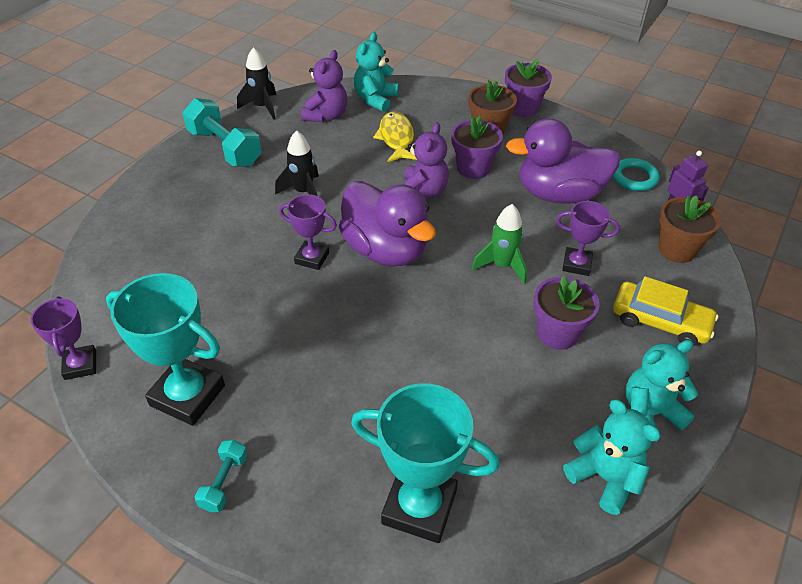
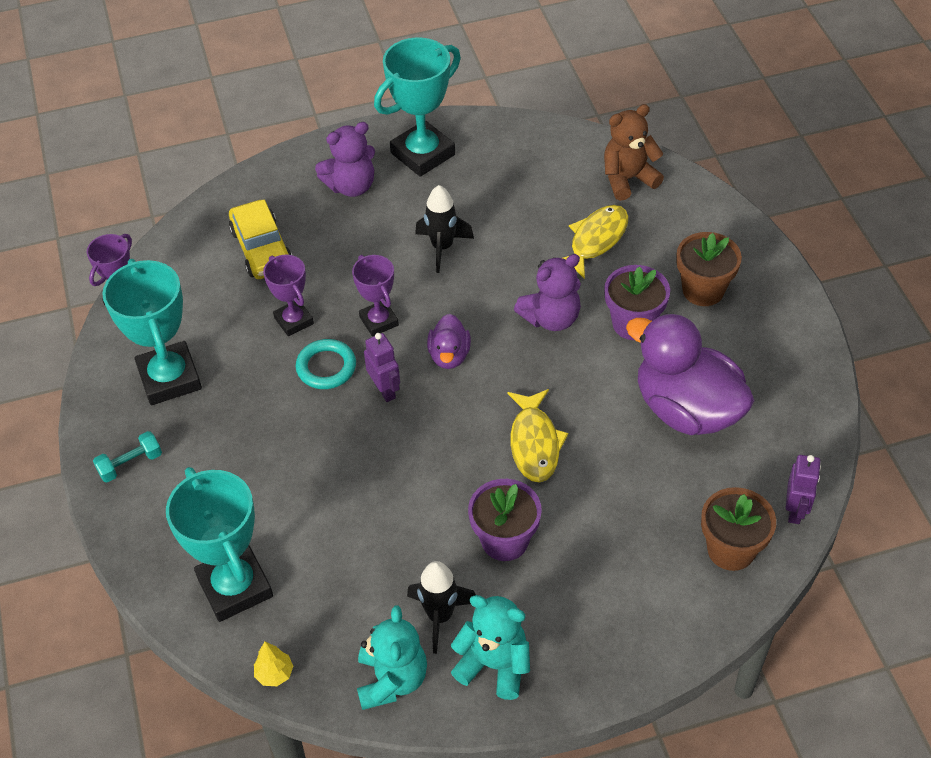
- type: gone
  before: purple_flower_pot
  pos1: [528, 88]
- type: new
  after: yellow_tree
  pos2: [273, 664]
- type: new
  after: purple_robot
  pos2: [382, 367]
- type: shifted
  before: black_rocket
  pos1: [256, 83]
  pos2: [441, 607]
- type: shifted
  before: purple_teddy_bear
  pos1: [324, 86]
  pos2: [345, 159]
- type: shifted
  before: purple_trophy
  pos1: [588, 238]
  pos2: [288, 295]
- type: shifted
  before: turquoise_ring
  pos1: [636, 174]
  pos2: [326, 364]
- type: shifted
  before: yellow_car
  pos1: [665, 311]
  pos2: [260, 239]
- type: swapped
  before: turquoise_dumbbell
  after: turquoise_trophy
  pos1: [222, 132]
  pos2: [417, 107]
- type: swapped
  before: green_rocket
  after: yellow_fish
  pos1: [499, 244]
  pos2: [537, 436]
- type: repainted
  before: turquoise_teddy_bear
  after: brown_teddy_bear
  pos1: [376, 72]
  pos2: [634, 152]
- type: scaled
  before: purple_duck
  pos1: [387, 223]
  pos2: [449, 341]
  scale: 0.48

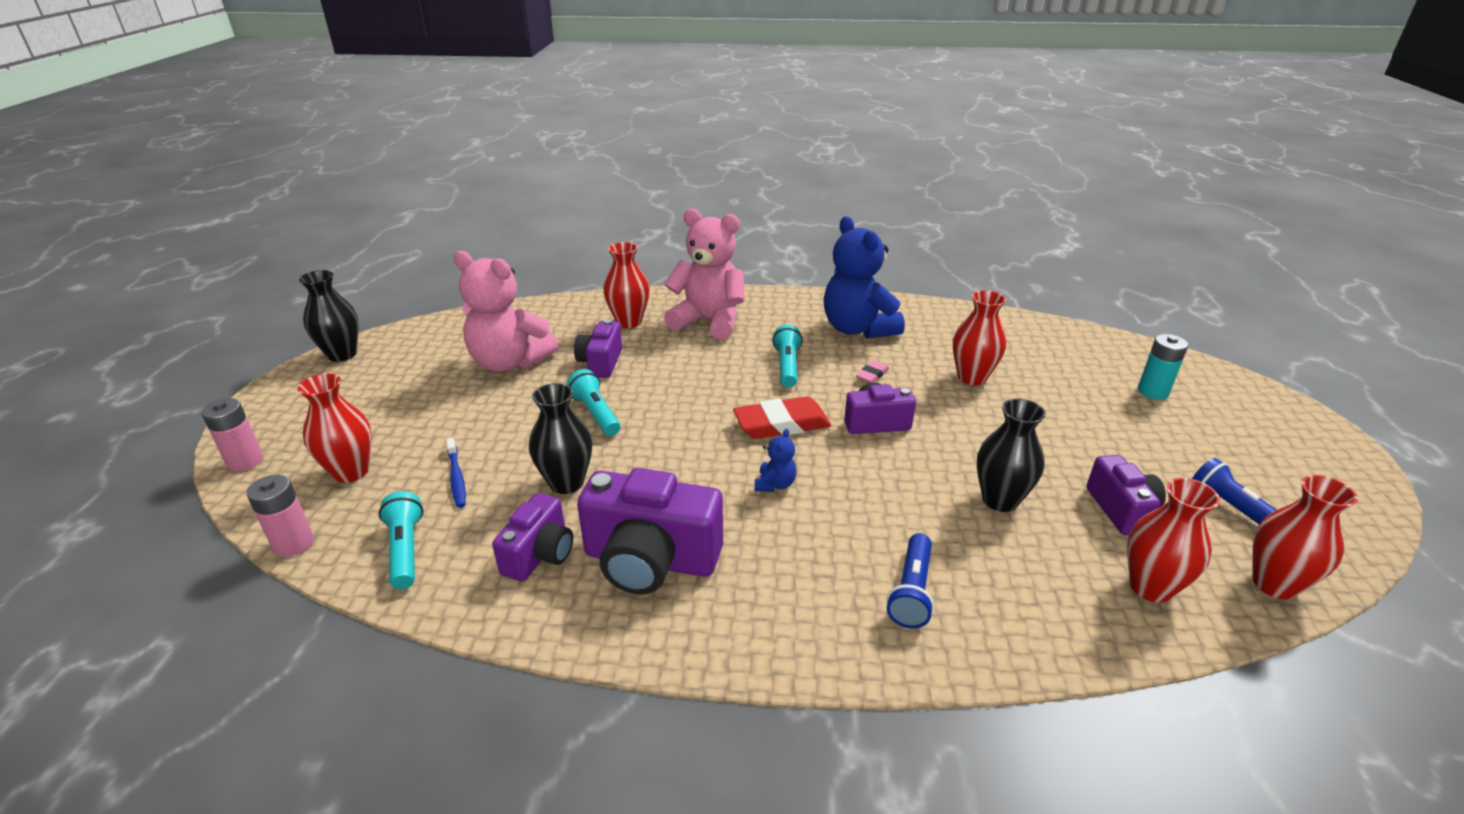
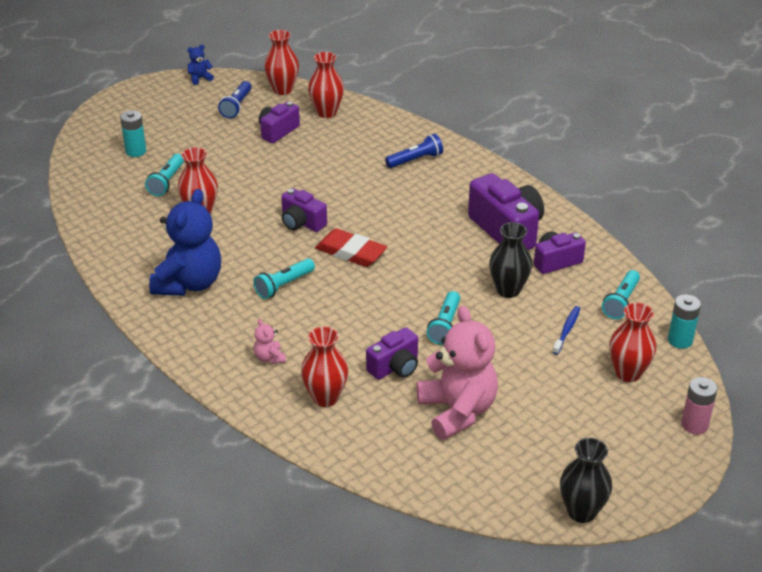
- type: gone
  before: pink_eraser
  pos1: [872, 371]
- type: gone
  before: black_vase
  pos1: [1011, 455]
- type: new
  after: turquoise_flashlight
  pos2: [164, 175]
- type: shifted
  before: blue_teddy_bear
  pos1: [776, 460]
  pos2: [200, 65]
- type: repainted
  before: pink_battery
  after: turquoise_battery
  pos1: [280, 516]
  pos2: [684, 321]
- type: scaled
  before: pink_teddy_bear
  pos1: [704, 274]
  pos2: [270, 341]
  scale: 0.42

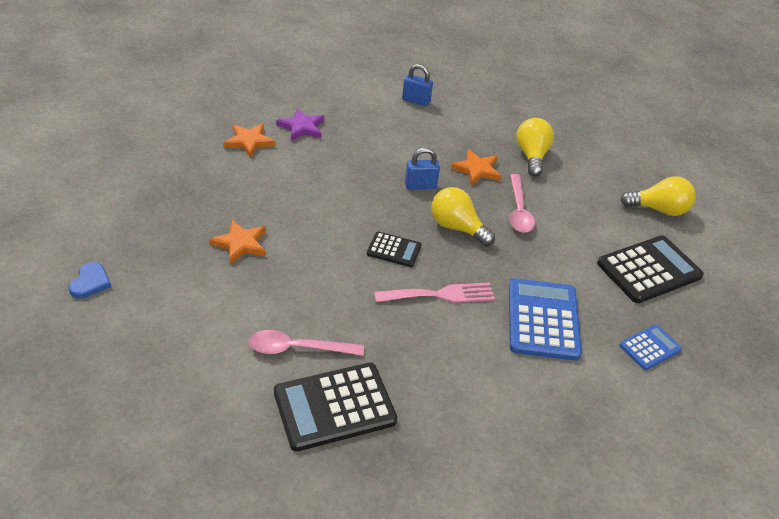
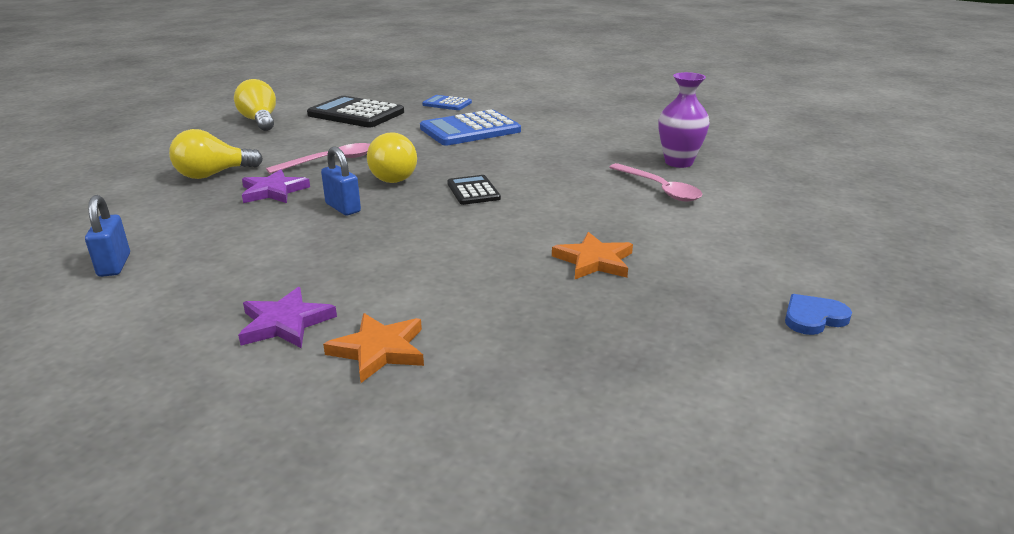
- type: gone
  before: pink_fork
  pos1: [434, 293]
- type: swapped
  before: black_calculator
  after: purple_vase
  pos1: [335, 407]
  pos2: [684, 120]
- type: repainted
  before: orange_star
  after: purple_star
  pos1: [476, 167]
  pos2: [276, 186]

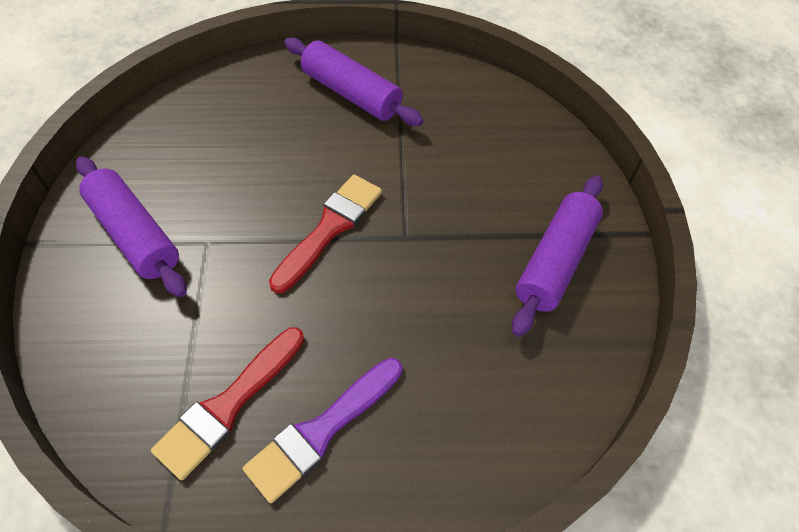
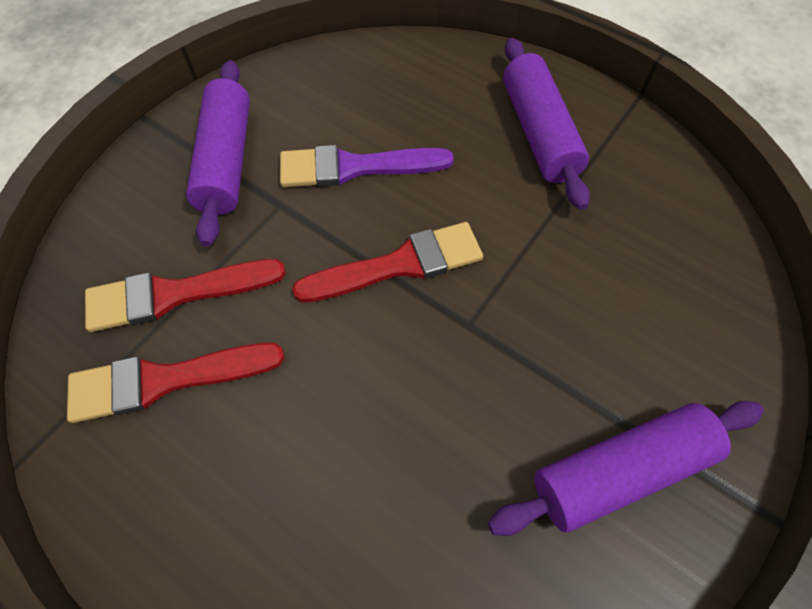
- type: new
  after: red_brush
  pos2: [185, 295]
- type: shifted
  before: purple_brush
  pos1: [322, 430]
  pos2: [367, 166]

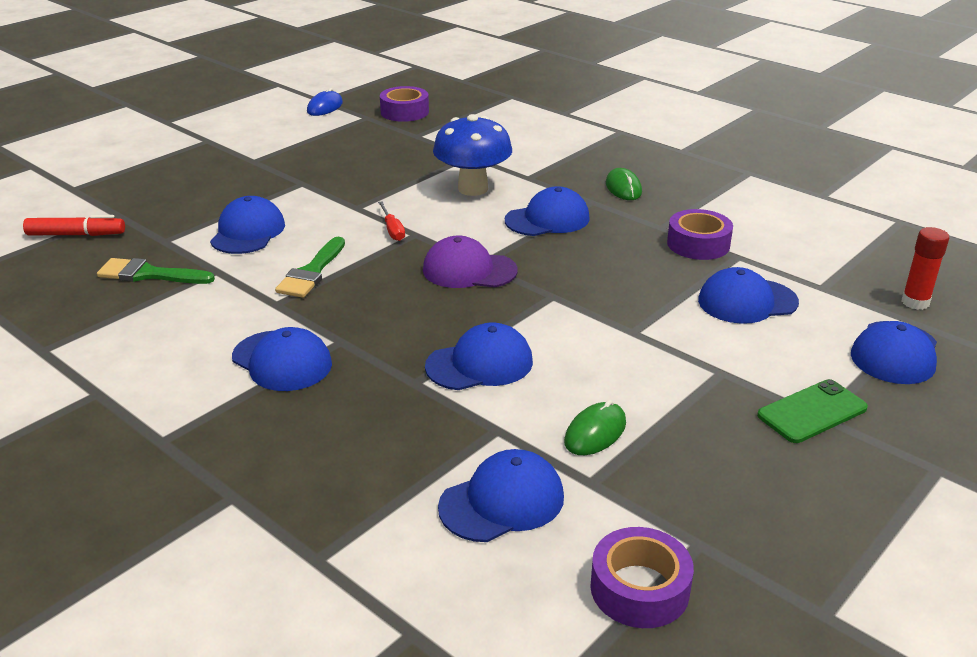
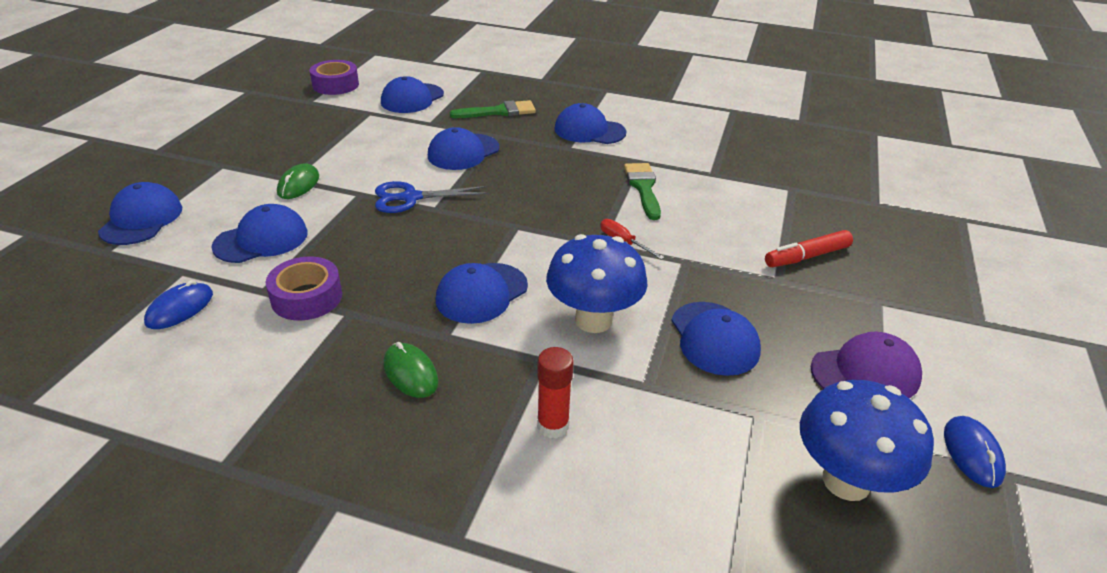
- type: gone
  before: green_phone
  pos1: [812, 411]
- type: new
  after: blue_mouse
  pos2: [178, 304]
- type: new
  after: blue_scissors
  pos2: [432, 197]
- type: shifted
  before: red_marker
  pos1: [74, 225]
  pos2: [809, 248]
- type: shifted
  before: green_brush
  pos1: [156, 271]
  pos2: [492, 109]
- type: shifted
  before: blue_cap
  pos1: [247, 225]
  pos2: [716, 339]
- type: shifted
  before: purple_cap
  pos1: [470, 262]
  pos2: [866, 365]
- type: shifted
  before: green_mouse
  pos1: [595, 427]
  pos2: [298, 181]
- type: shifted
  before: red_glue_stick
  pos1: [925, 268]
  pos2: [555, 392]
- type: swapped
  before: purple_tape
  after: blue_mushroom
  pos1: [404, 104]
  pos2: [867, 440]

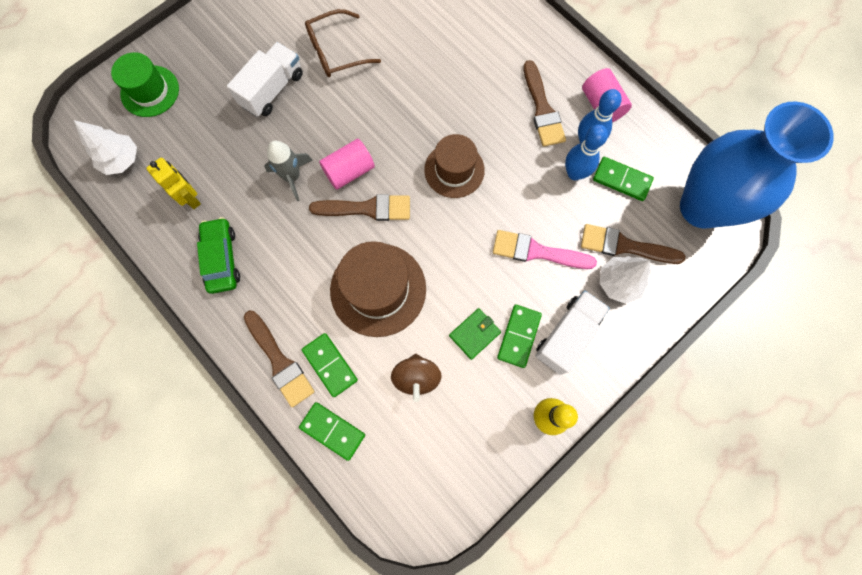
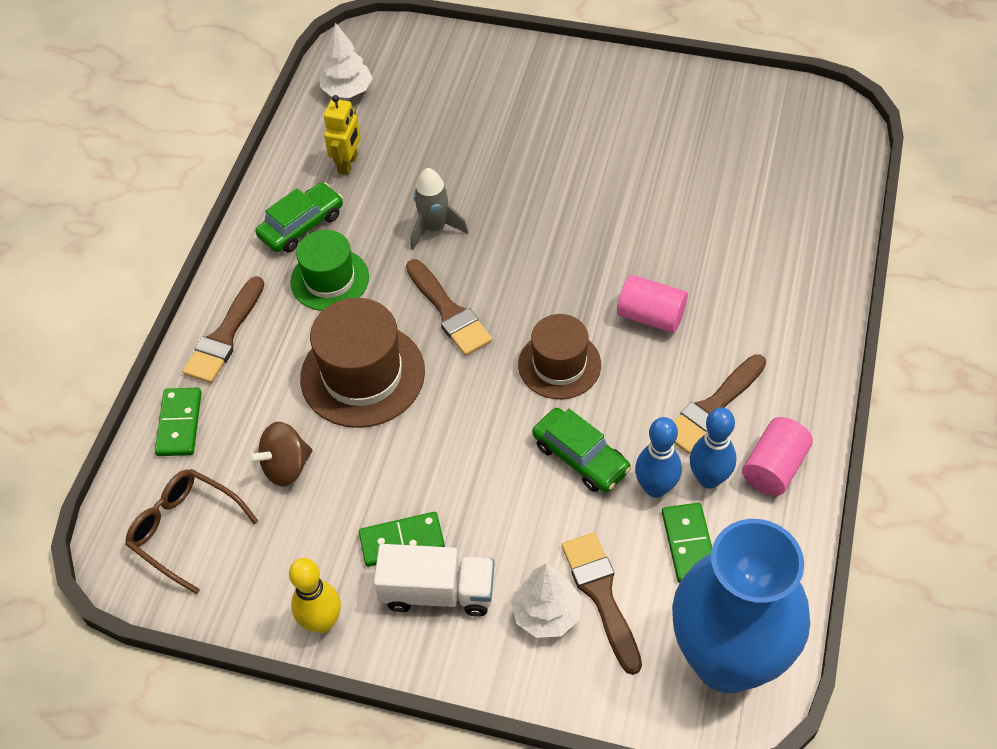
- type: gone
  before: white_truck
  pos1: [265, 79]
- type: gone
  before: green_domino
  pos1: [329, 365]
- type: gone
  before: green_wallet
  pos1: [475, 334]
- type: gone
  before: pink_brush
  pos1: [545, 249]
- type: new
  after: green_car
  pos2: [581, 450]
- type: shifted
  before: green_hat
  pos1: [145, 84]
  pos2: [329, 270]
- type: shifted
  before: brown_glasses
  pos1: [343, 43]
  pos2: [191, 531]
- type: shifted
  before: pink_cylinder
  pos1: [347, 164]
  pos2: [652, 304]

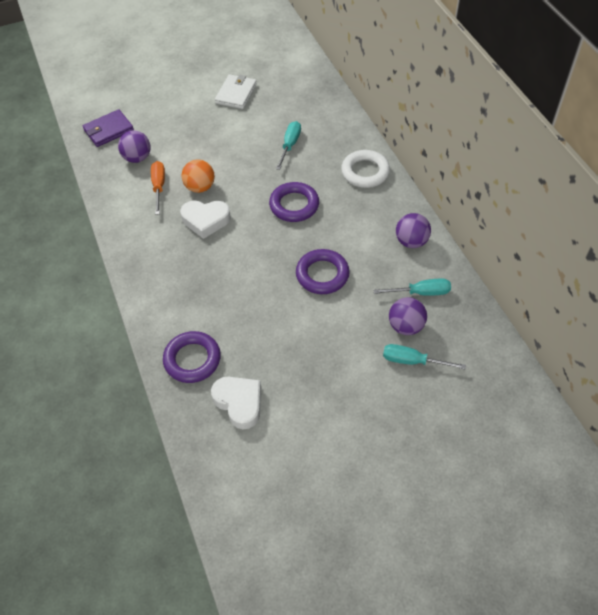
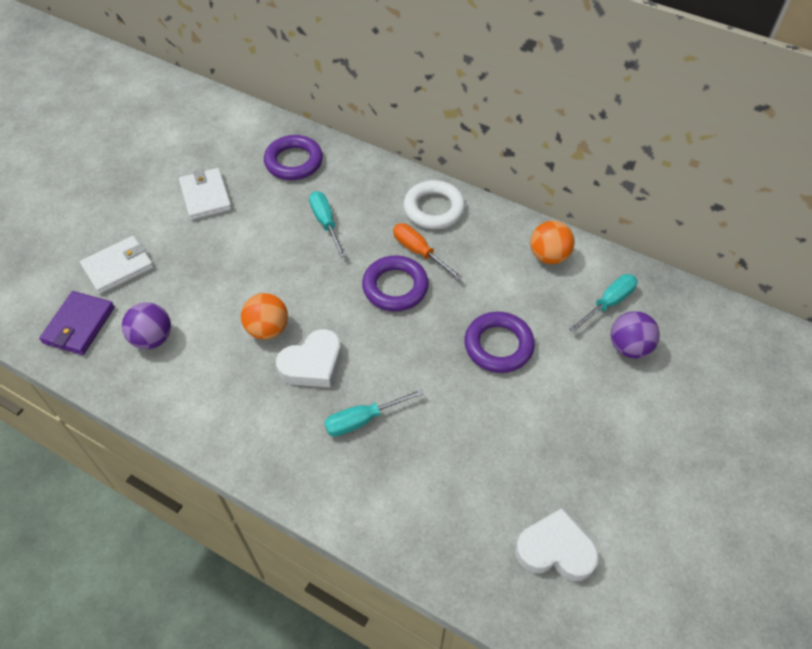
- type: new
  after: white_wallet
  pos2: [117, 265]
- type: shifted
  before: orange_screwdriver
  pos1: [158, 188]
  pos2: [427, 251]
- type: shifted
  before: purple_ring
  pos1: [192, 357]
  pos2: [293, 157]
- type: shifted
  before: turquoise_screwdriver
  pos1: [424, 356]
  pos2: [374, 413]
- type: repainted
  before: purple_ball
  after: orange_ball
  pos1: [413, 230]
  pos2: [552, 242]

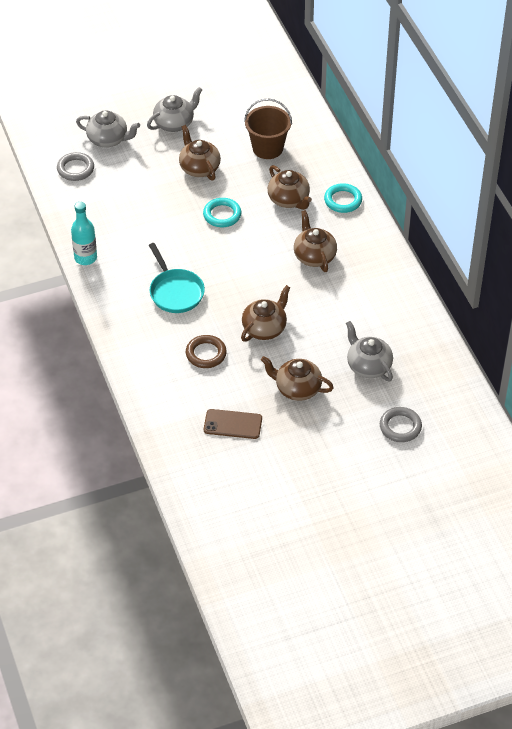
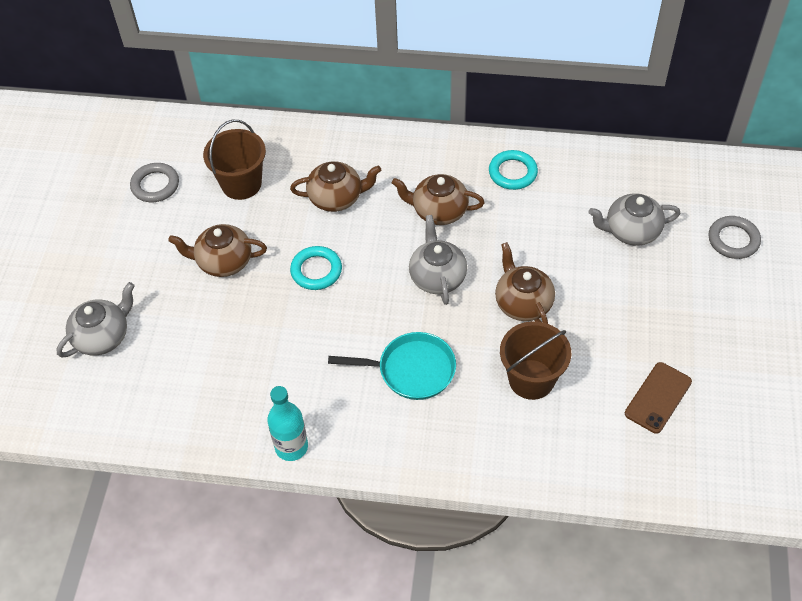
- type: gone
  before: brown_teapot
  pos1: [297, 378]
- type: shifted
  before: grey_ring
  pos1: [75, 166]
  pos2: [154, 182]
- type: shifted
  before: grey_teapot
  pos1: [174, 109]
  pos2: [438, 260]
- type: shifted
  before: turquoise_ring
  pos1: [343, 198]
  pos2: [513, 170]
- type: swapped
  before: brown_ring
  after: brown_bucket
  pos1: [206, 351]
  pos2: [535, 360]

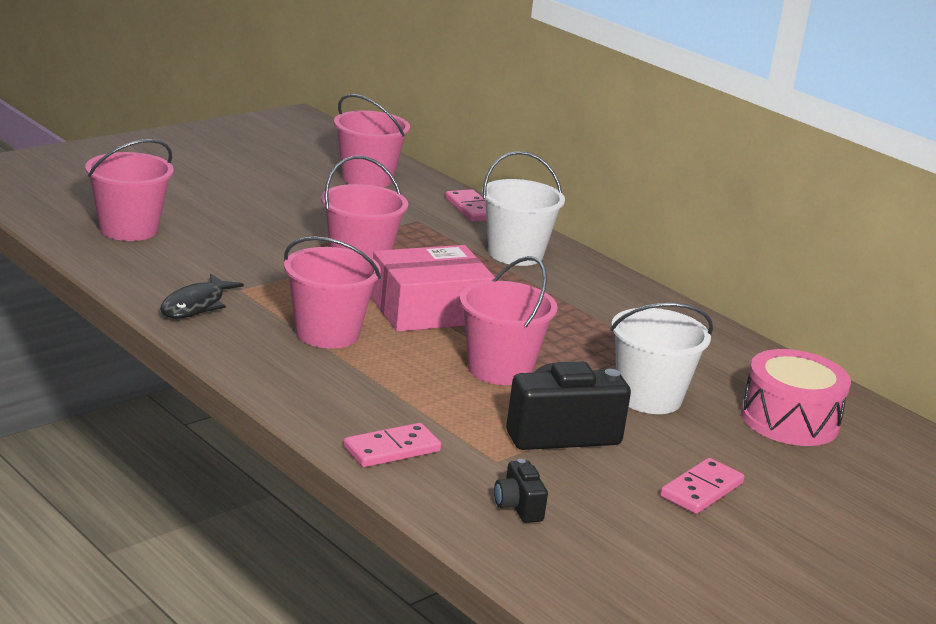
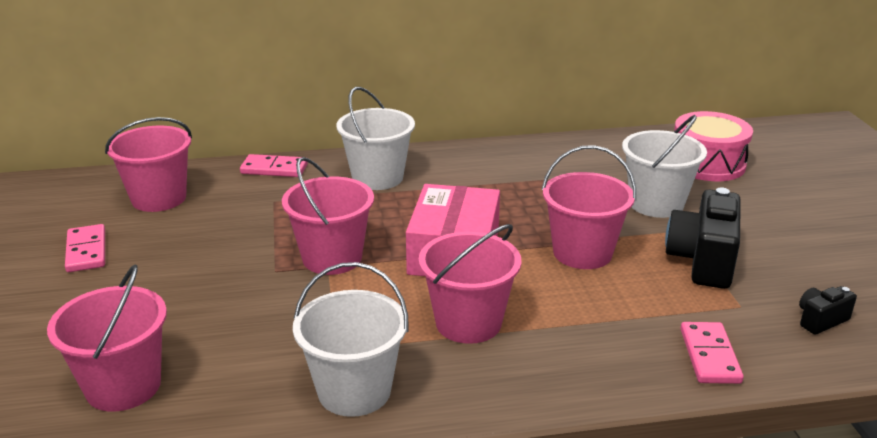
- type: shifted
  before: pink_domino
  pos1: [702, 486]
  pos2: [85, 248]
- type: swapped
  before: black_fish
  after: white_bucket
  pos1: [202, 296]
  pos2: [351, 339]
- type: rotated
  before: black_camera
  pos1: [521, 491]
  pos2: [828, 310]
  turn: 135

